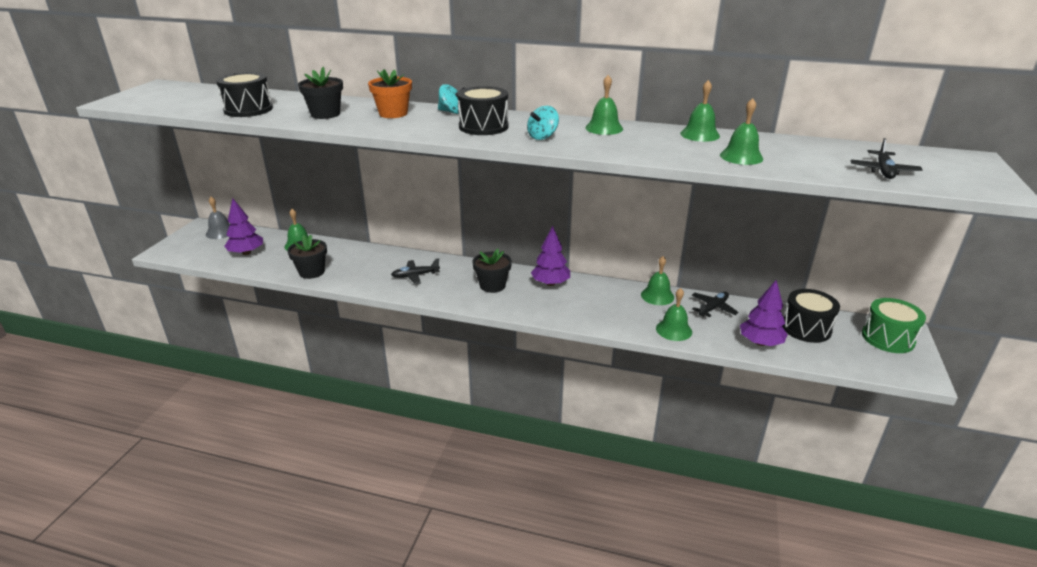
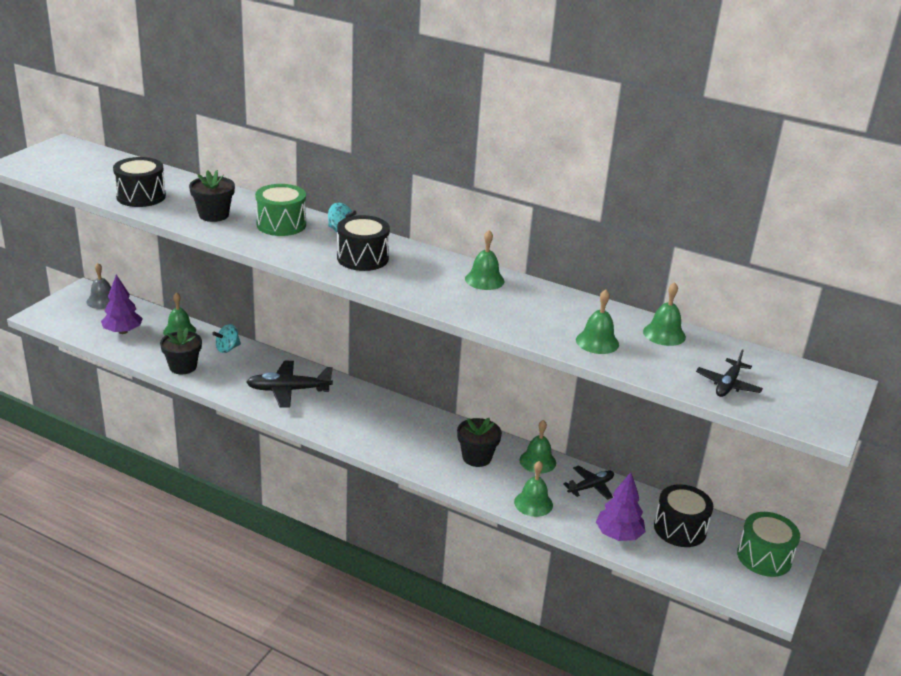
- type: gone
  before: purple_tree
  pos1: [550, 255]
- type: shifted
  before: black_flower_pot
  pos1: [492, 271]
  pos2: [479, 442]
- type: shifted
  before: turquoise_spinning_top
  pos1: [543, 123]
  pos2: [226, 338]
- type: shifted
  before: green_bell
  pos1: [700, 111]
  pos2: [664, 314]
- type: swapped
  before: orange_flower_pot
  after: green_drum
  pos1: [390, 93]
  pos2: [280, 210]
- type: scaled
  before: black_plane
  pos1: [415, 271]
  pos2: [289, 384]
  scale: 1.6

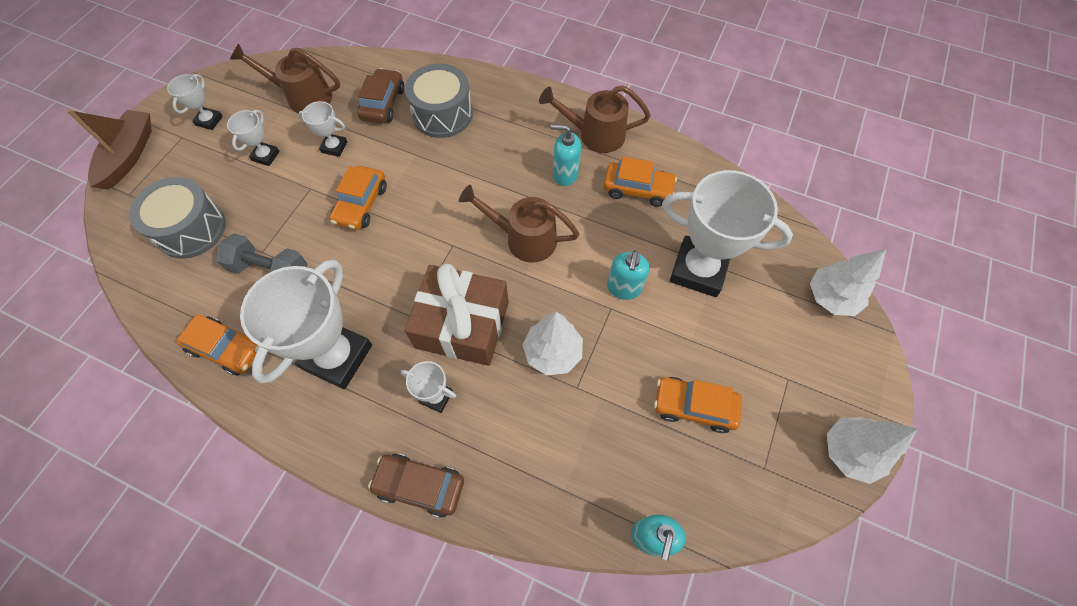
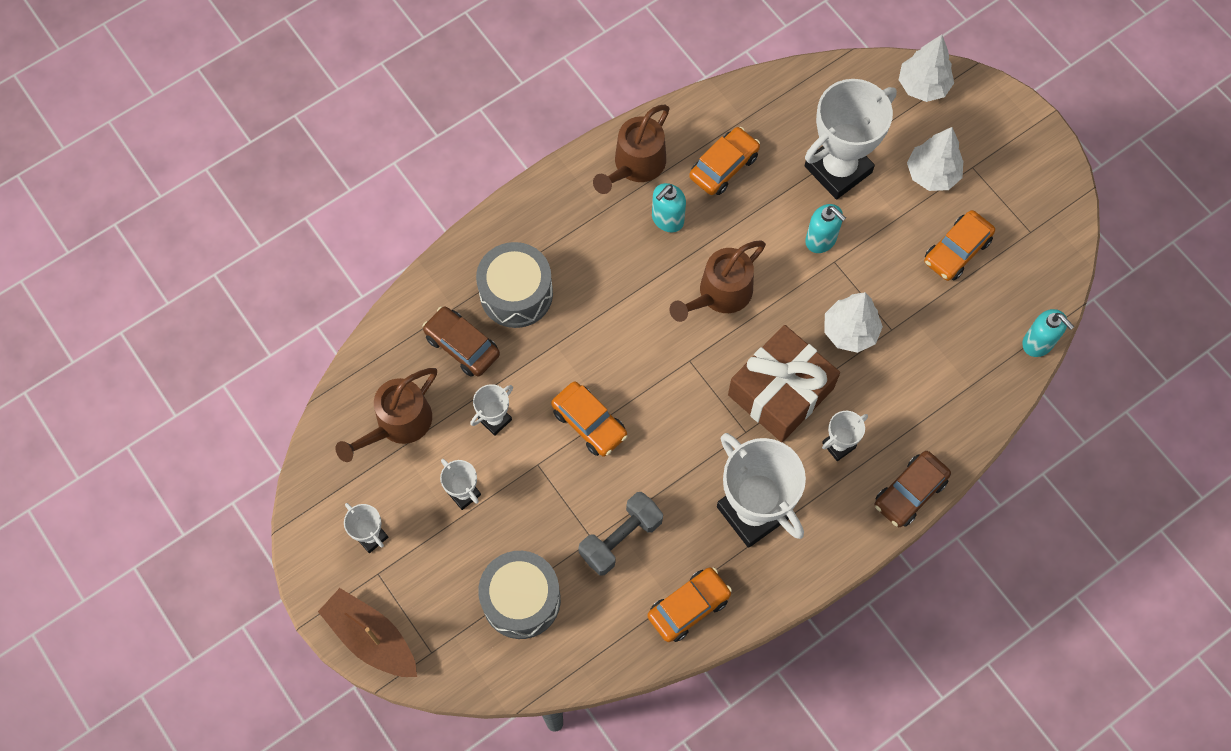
- type: shifted
  before: white_tree
  pos1: [872, 450]
  pos2: [935, 159]

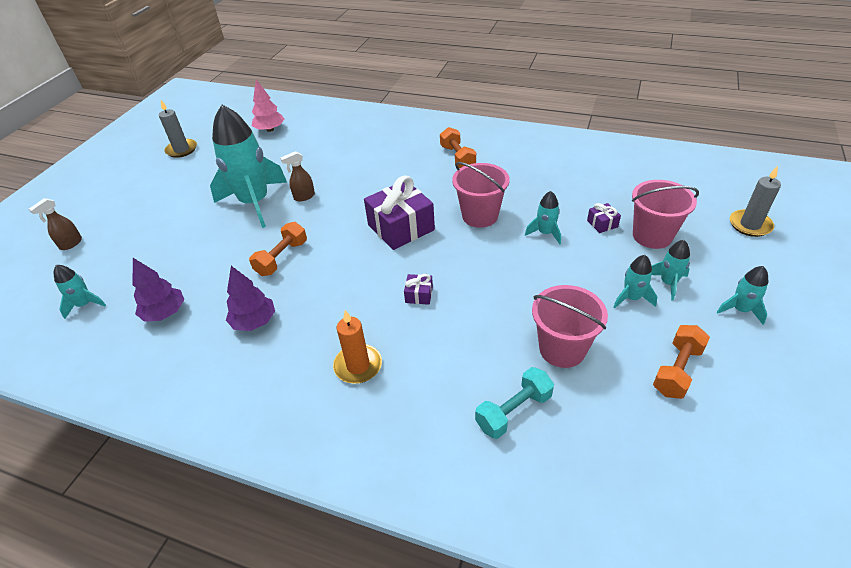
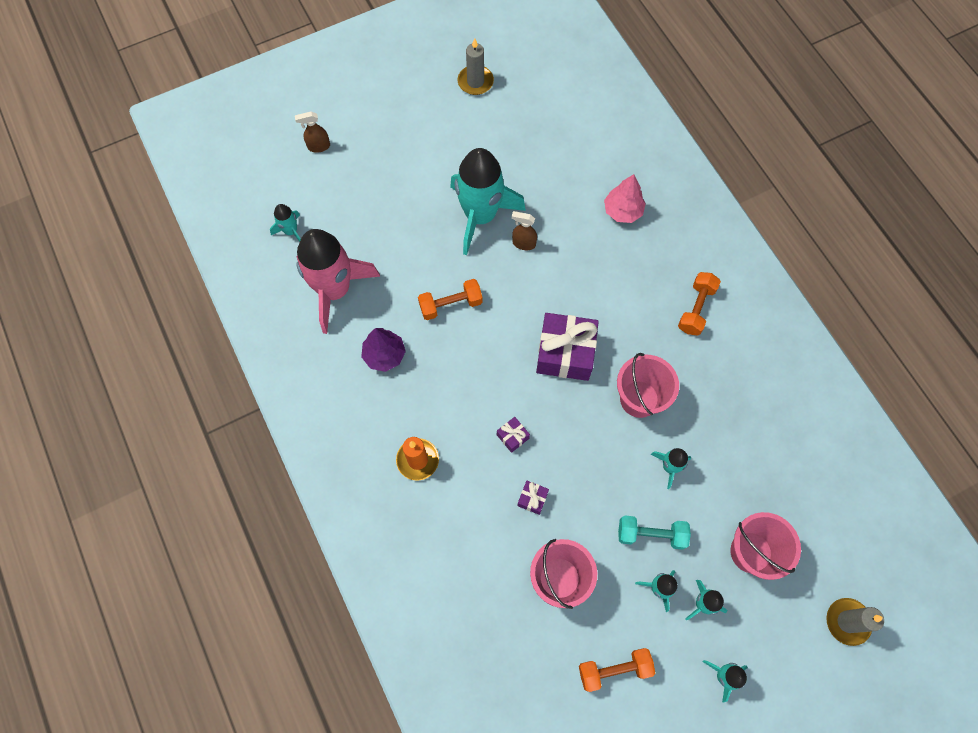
- type: shifted
  before: pink_tree
  pos1: [268, 106]
  pos2: [625, 198]
- type: shifted
  before: turquoise_dumbbell
  pos1: [514, 403]
  pos2: [654, 533]
- type: shifted
  before: purple_gift
  pos1: [604, 218]
  pos2: [533, 498]
- type: swapped
  before: purple_tree
  after: pink_rocket
  pos1: [158, 290]
  pos2: [338, 281]

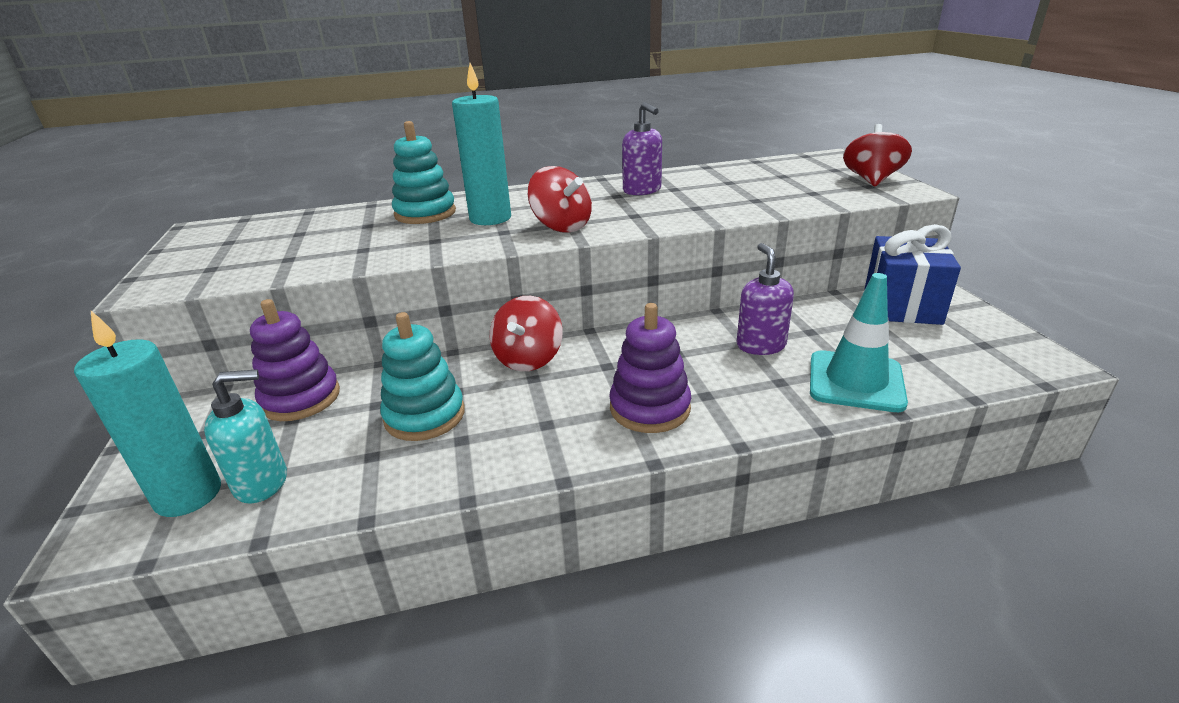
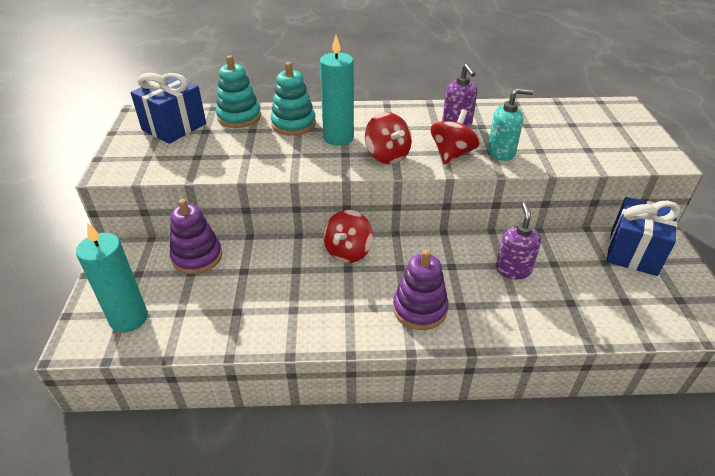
- type: gone
  before: turquoise_traffic_cone
  pos1: [859, 342]
- type: new
  after: blue_gift
  pos2: [168, 108]
- type: shifted
  before: turquoise_soap_dispenser
  pos1: [245, 436]
  pos2: [510, 124]
- type: shifted
  before: turquoise_stacking_toy
  pos1: [422, 376]
  pos2: [238, 92]
- type: shifted
  before: red_spinning_top
  pos1: [877, 155]
  pos2: [455, 136]

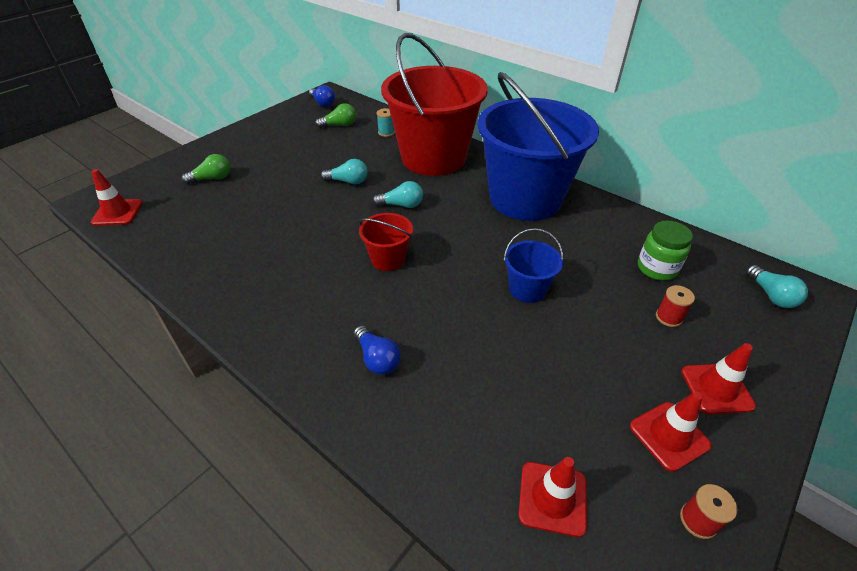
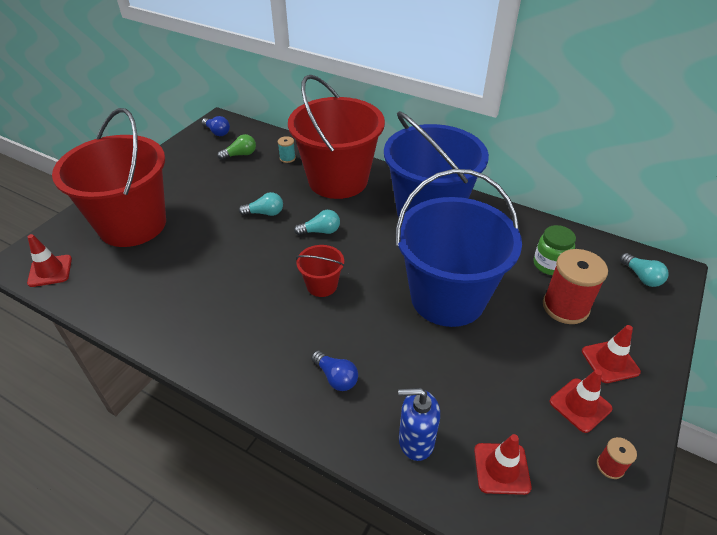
- type: new
  after: blue_soap_dispenser
  pos2: [419, 424]
- type: swapped
  before: green_light_bulb
  after: red_bucket
  pos1: [205, 169]
  pos2: [109, 177]
- type: scaled
  before: blue_bucket
  pos1: [533, 265]
  pos2: [458, 248]
  scale: 2.37
- type: scaled
  before: red_spool
  pos1: [675, 306]
  pos2: [575, 286]
  scale: 2.15

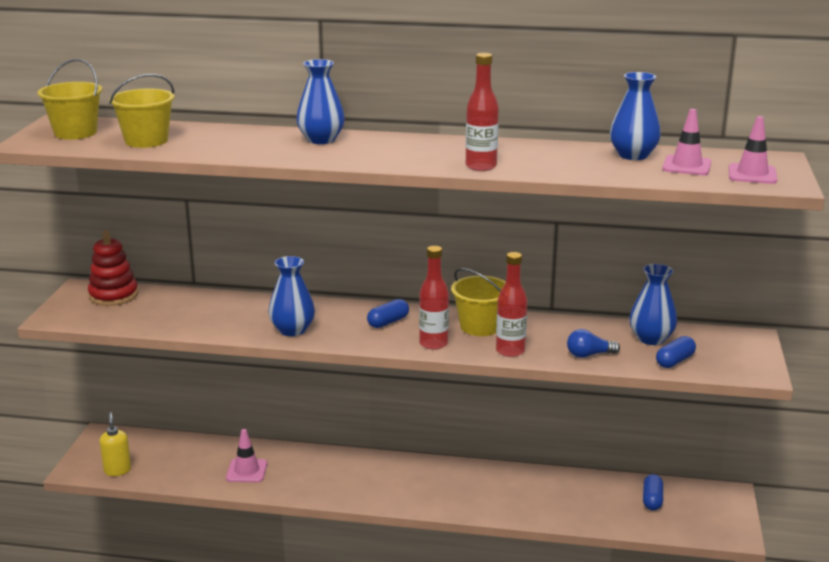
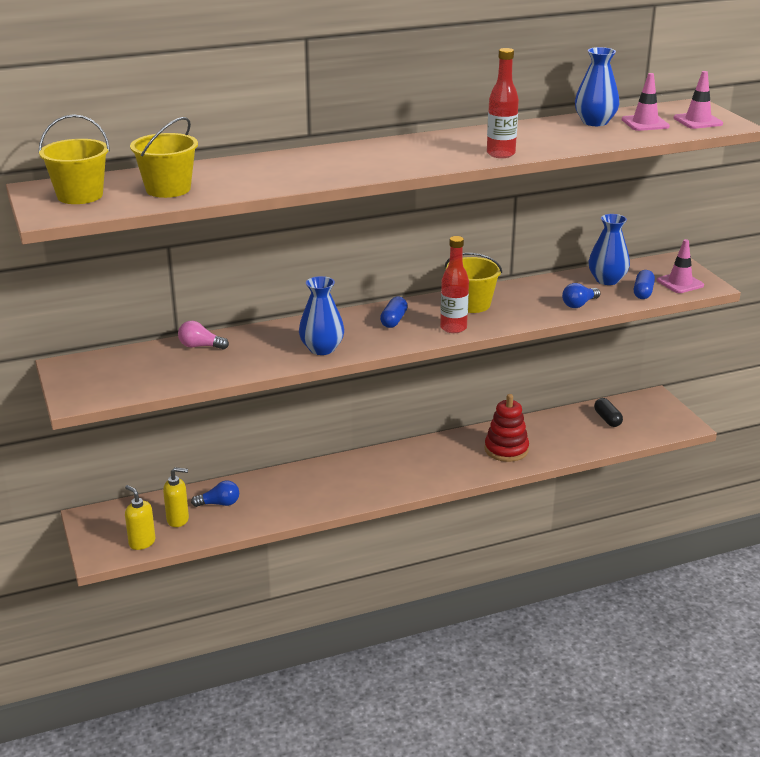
- type: gone
  before: blue_vase
  pos1: [320, 101]
- type: gone
  before: red_bottle
  pos1: [511, 304]
- type: new
  after: yellow_soap_dispenser
  pos2: [176, 497]
- type: new
  after: pink_light_bulb
  pos2: [203, 335]
- type: new
  after: blue_light_bulb
  pos2: [215, 493]
- type: shifted
  before: red_stacking_toy
  pos1: [113, 268]
  pos2: [507, 428]
- type: shifted
  before: pink_traffic_cone
  pos1: [246, 455]
  pos2: [680, 266]
- type: repainted
  before: blue_capsule
  after: black_capsule
  pos1: [653, 492]
  pos2: [608, 412]

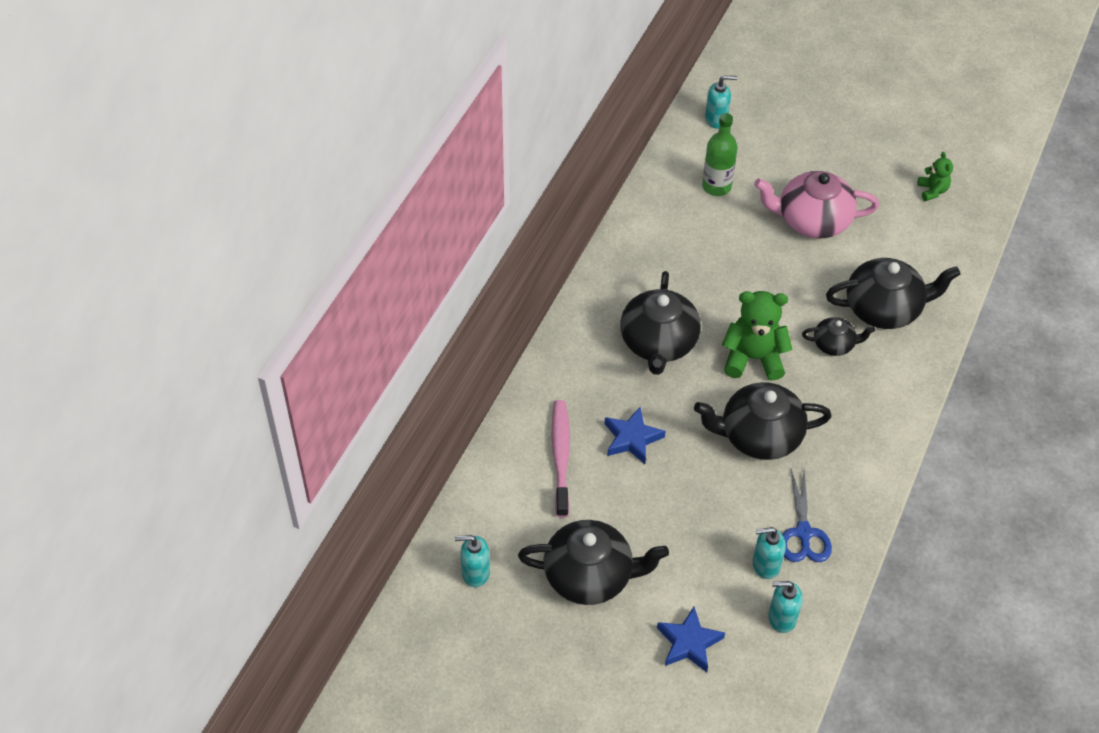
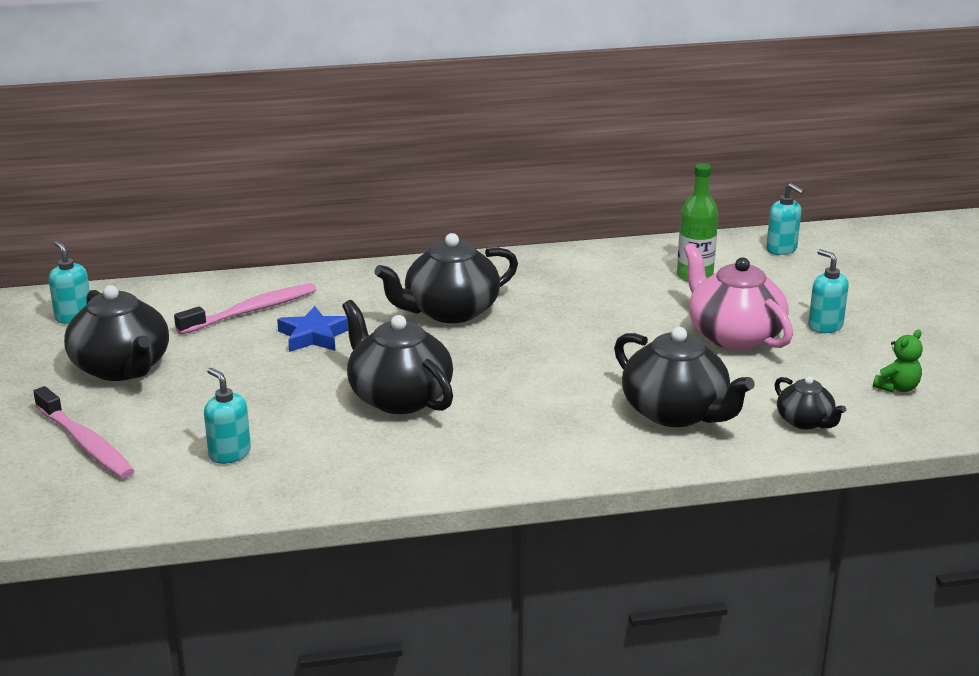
- type: gone
  before: green_teddy_bear
  pos1: [757, 336]
- type: gone
  before: blue_scissors
  pos1: [807, 515]
- type: shifted
  before: turquoise_soap_dispenser
  pos1: [785, 607]
  pos2: [828, 291]
- type: shifted
  before: black_teapot
  pos1: [838, 336]
  pos2: [810, 403]
- type: swapped
  before: blue_star
  after: pink_toothbrush
  pos1: [691, 639]
  pos2: [84, 432]

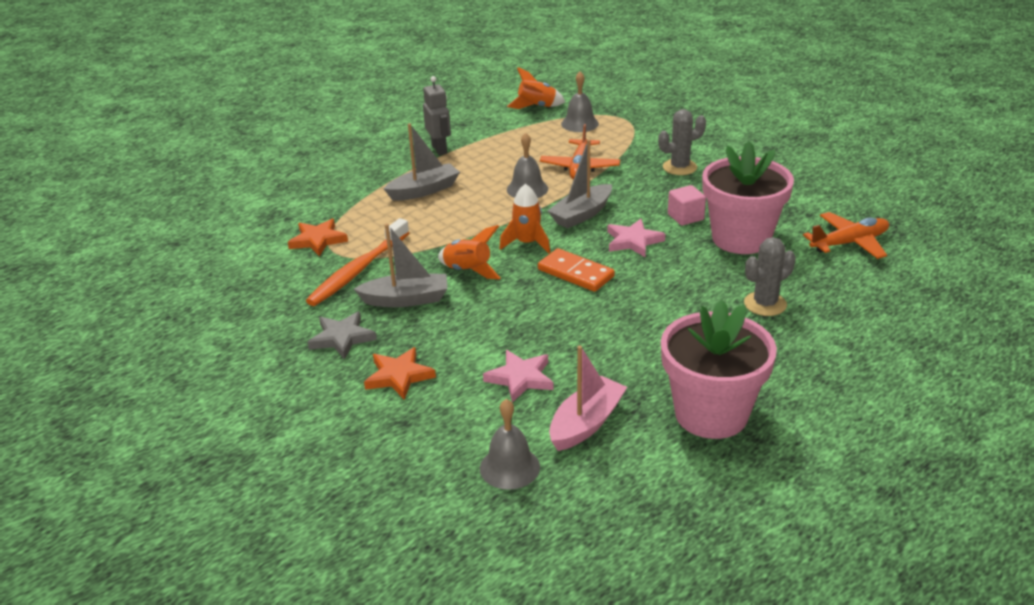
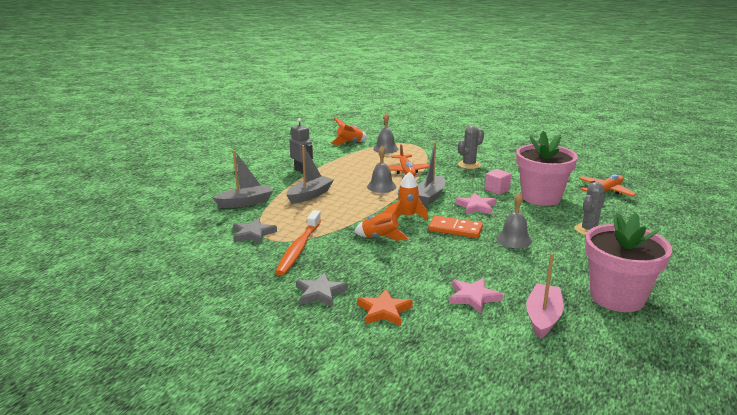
- type: shifted
  before: grey_boat
  pos1: [401, 265]
  pos2: [243, 179]
- type: shifted
  before: grey_bell
  pos1: [510, 444]
  pos2: [514, 220]
- type: repainted
  before: orange_star
  after: grey_star
  pos1: [318, 237]
  pos2: [255, 231]

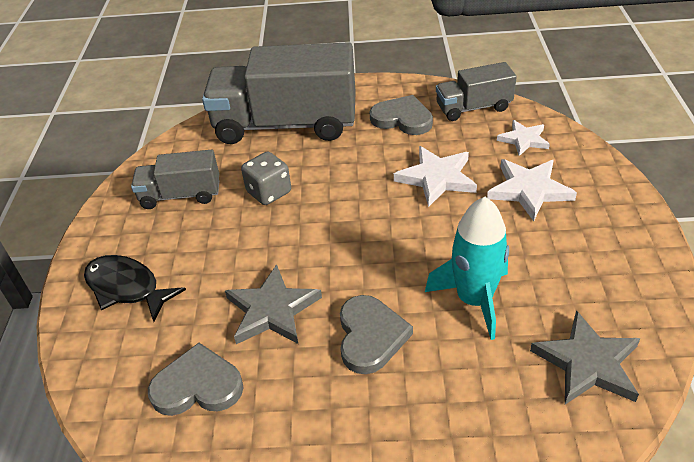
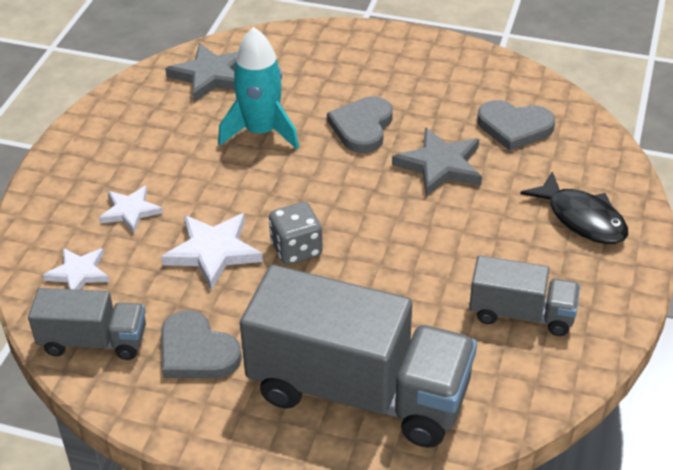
- type: shifted
  before: grey_dice
  pos1: [266, 178]
  pos2: [296, 233]
- type: scaled
  before: white_star
  pos1: [532, 190]
  pos2: [131, 209]
  scale: 0.65

